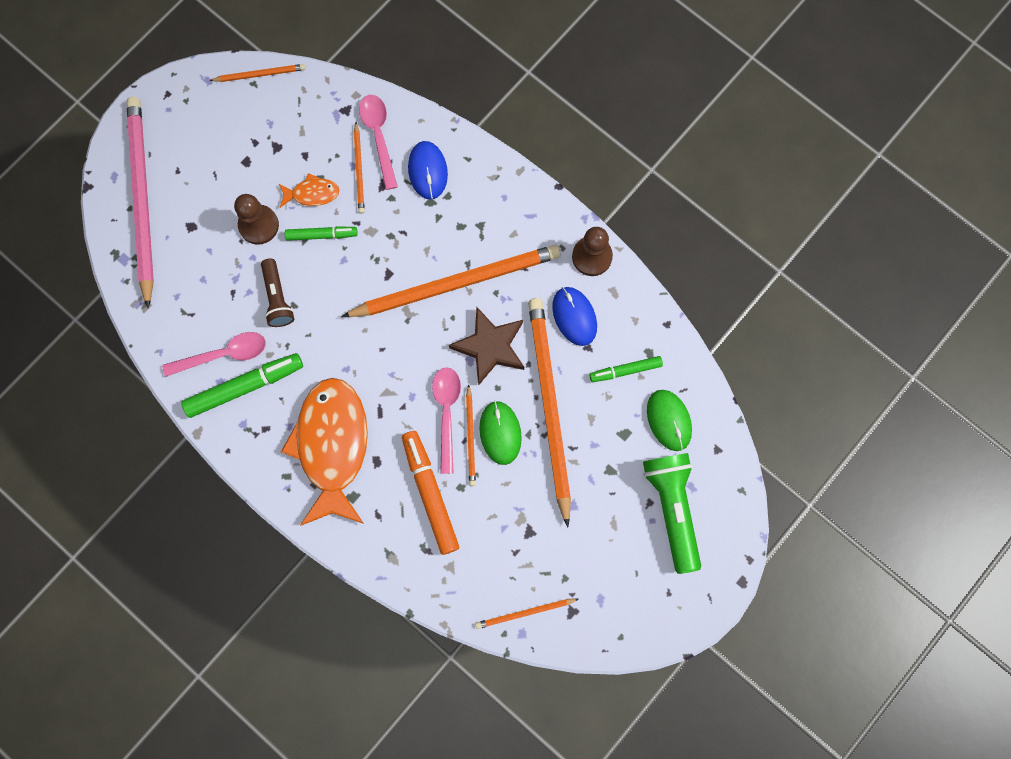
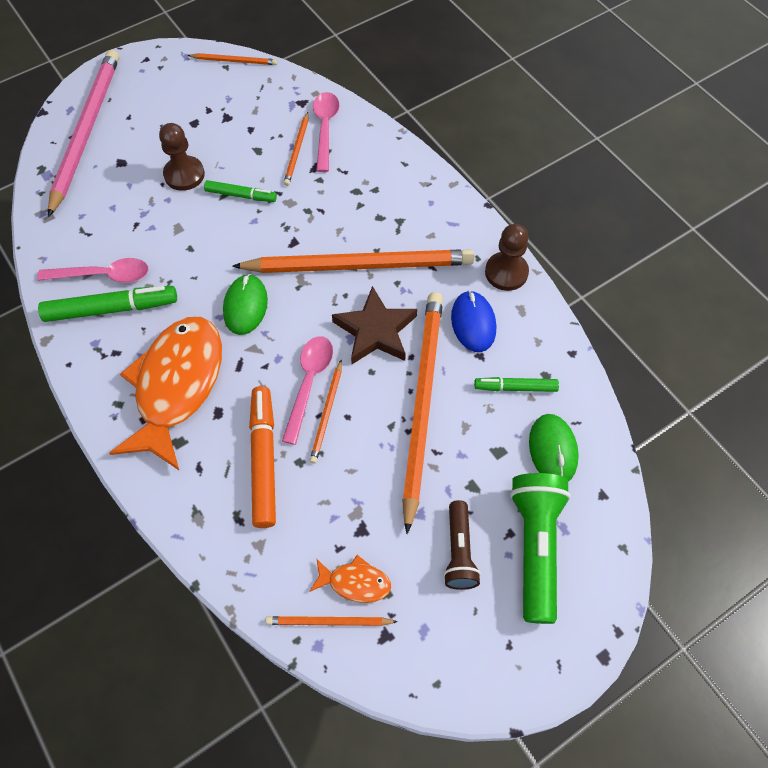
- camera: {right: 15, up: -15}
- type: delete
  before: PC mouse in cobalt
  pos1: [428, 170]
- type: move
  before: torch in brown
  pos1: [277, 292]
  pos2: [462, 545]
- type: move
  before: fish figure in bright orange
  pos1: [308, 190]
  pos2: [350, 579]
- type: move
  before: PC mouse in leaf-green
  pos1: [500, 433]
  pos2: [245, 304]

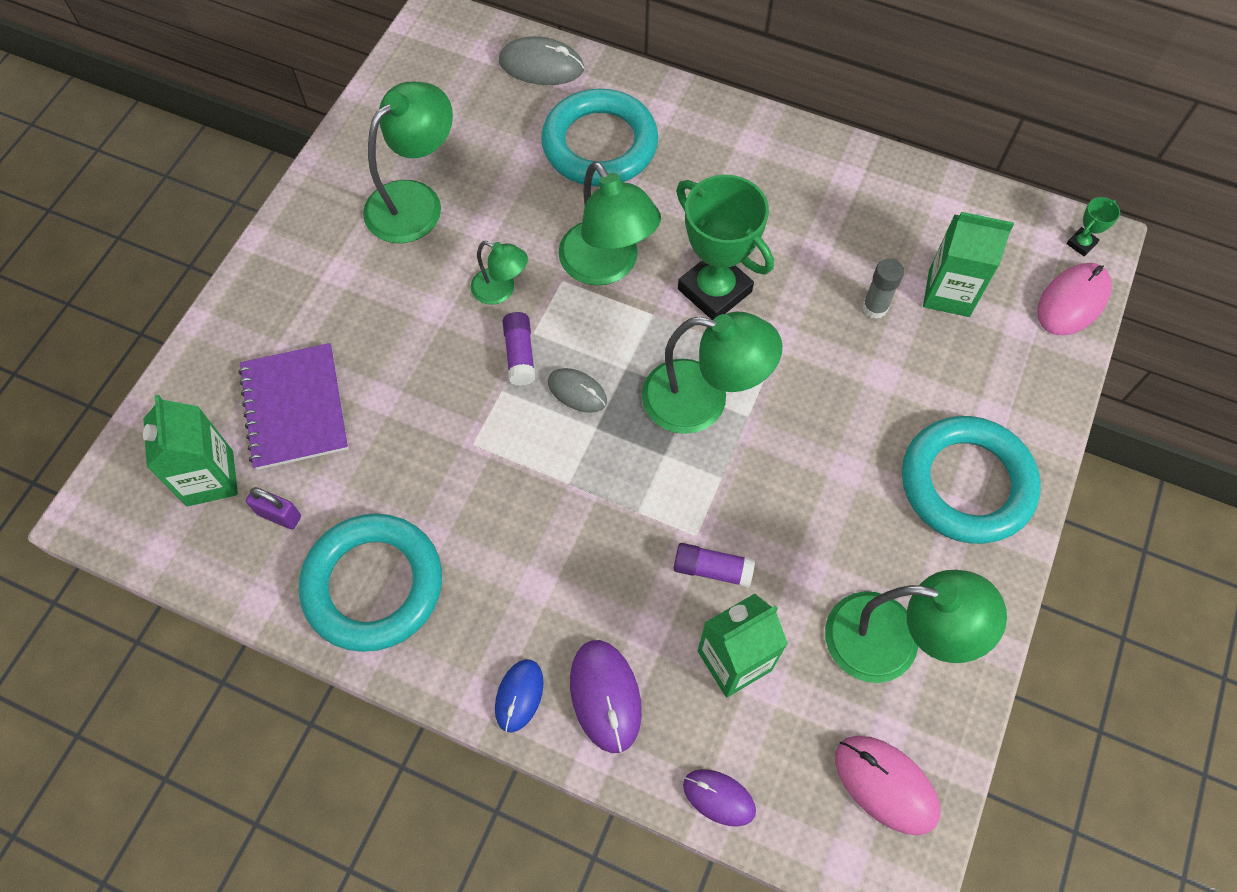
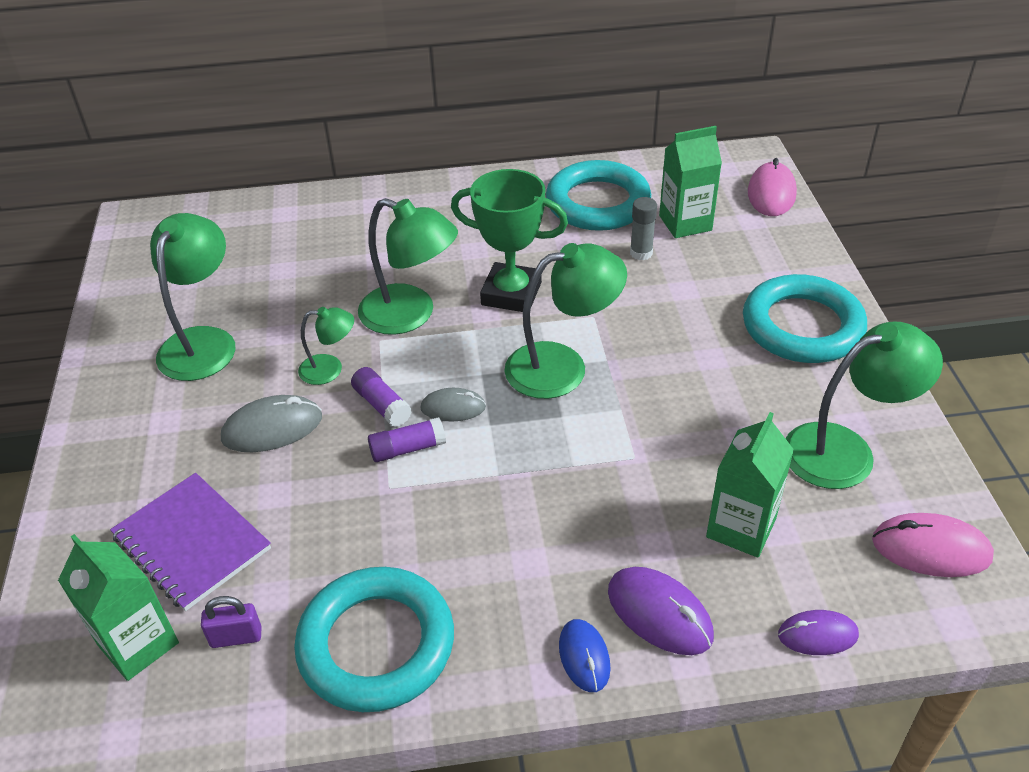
- camera: {right: -30, up: -20}
- type: delete
  before: prize cup in leaf-green
  pos1: [1093, 227]
- type: move
  before: PC mouse in grey
  pos1: [541, 60]
  pos2: [271, 423]
- type: move
  before: ring in aqua
  pos1: [599, 138]
  pos2: [598, 195]
- type: move
  before: glue stick in royal purple
  pos1: [714, 565]
  pos2: [407, 439]

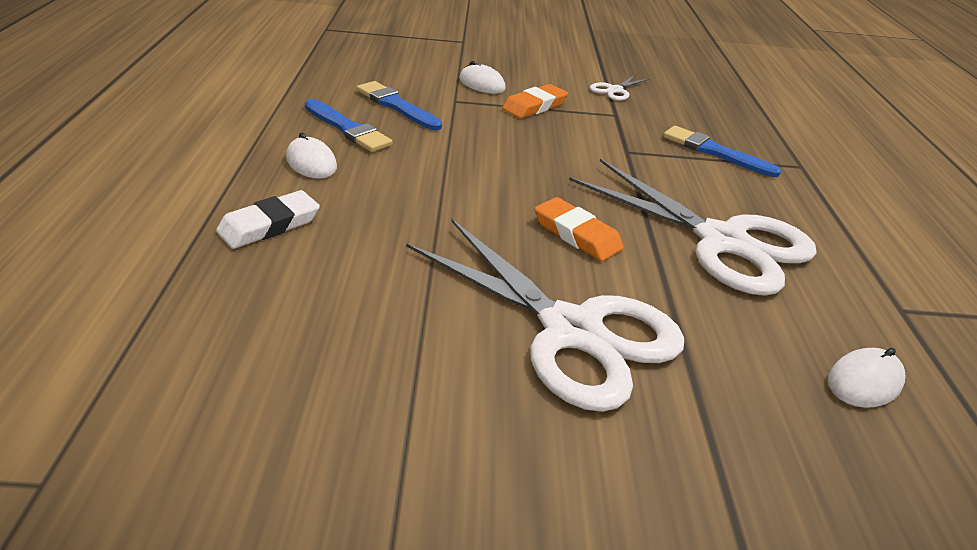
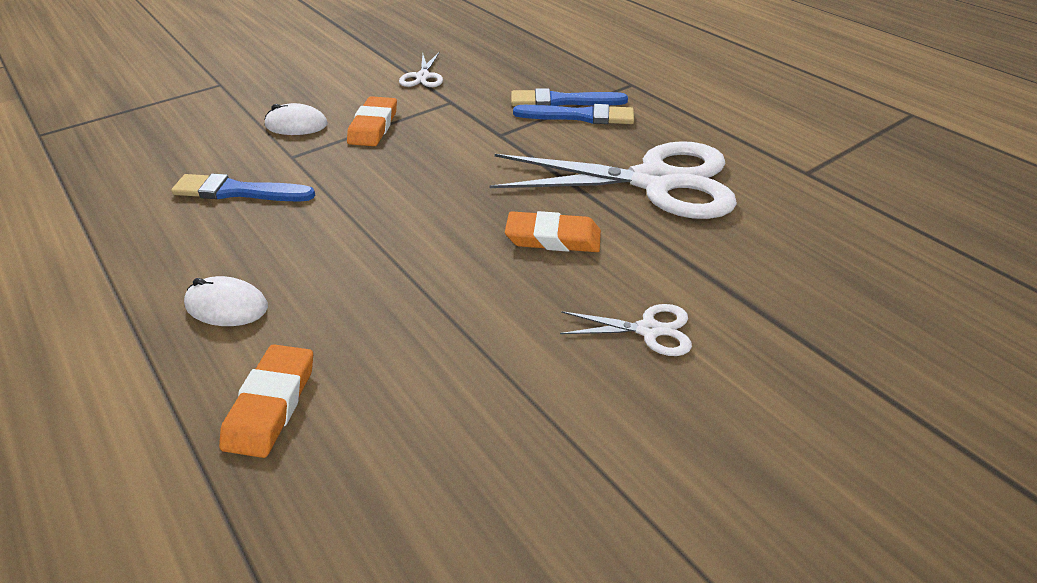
- camera: {right: -35, up: 5}
- type: delete
  before: PC mouse in white
  pos1: [866, 378]
- type: move
  before: paintbrush in cobalt
  pos1: [349, 125]
  pos2: [573, 114]
- type: recolor
  before: pencil eraser in white
  after: pencil eraser in bright orange
  pos1: [268, 219]
  pos2: [266, 401]
- type: resize
  before: scissors in white
  pos1: [545, 315]
  pos2: [626, 330]
  scale: 0.42

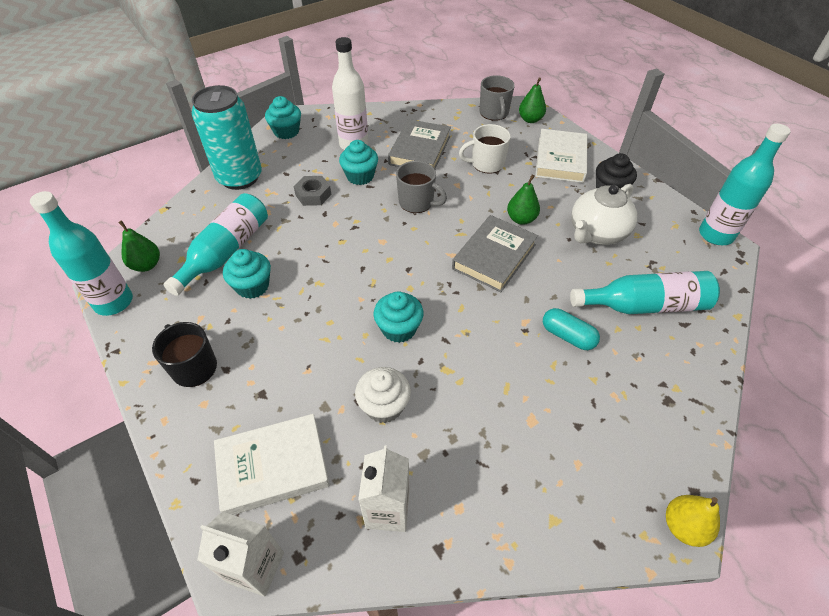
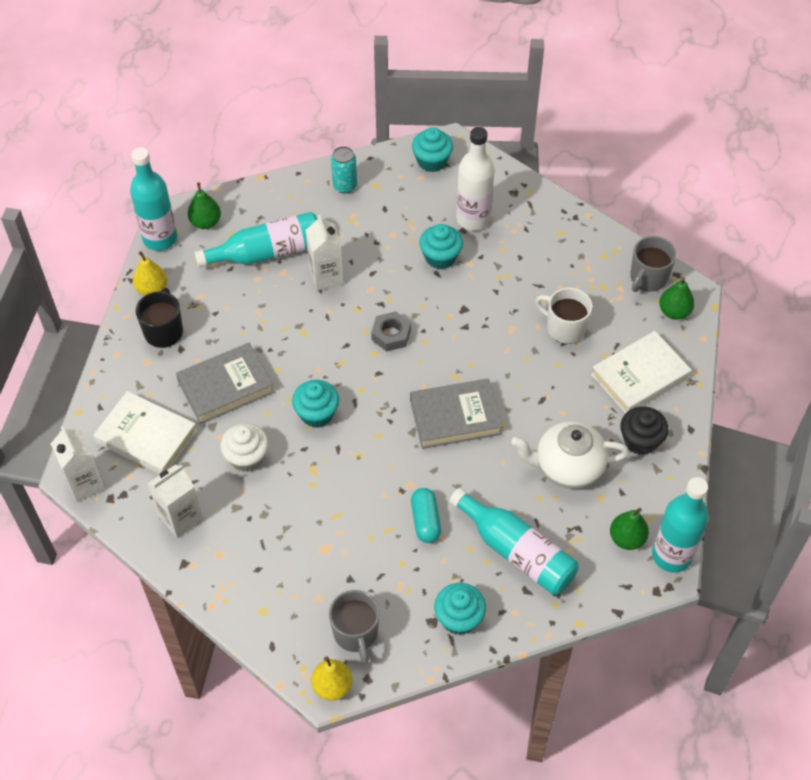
- camera: {right: 45, up: 5}
- type: insert
  after: toy pear in bright yellow
  pos2: [150, 273]
- type: insert
  after: carton in white
  pos2: [324, 253]
- type: move
  before: muffin in aqua
  pos1: [247, 274]
  pos2: [460, 609]
- type: move
  before: hex nut in grey
  pos1: [312, 191]
  pos2: [391, 331]
- type: move
  before: hardback in grey
  pos1: [419, 144]
  pos2: [225, 383]
- type: move
  before: tea mug in grey
  pos1: [421, 187]
  pos2: [354, 627]
- type: move
  before: toy pear in leaf-green
  pos1: [523, 200]
  pos2: [629, 529]
- type: resize
  before: tin in aqua
  pos1: [227, 137]
  pos2: [344, 169]
  scale: 0.49

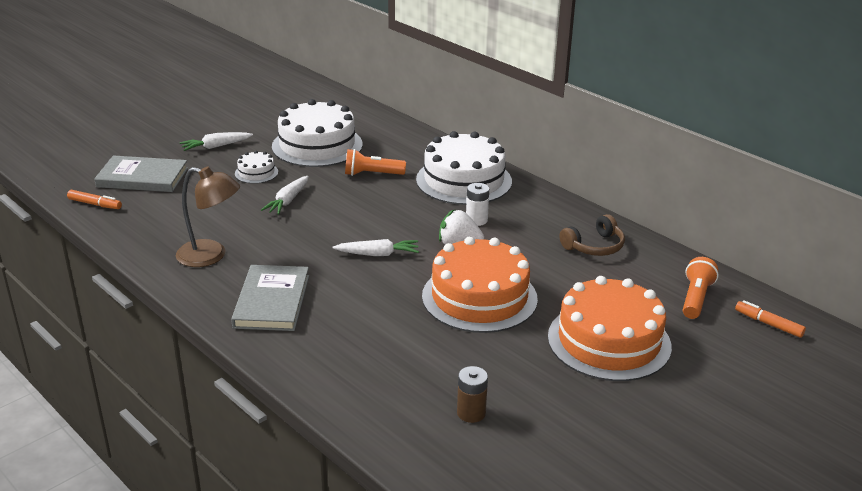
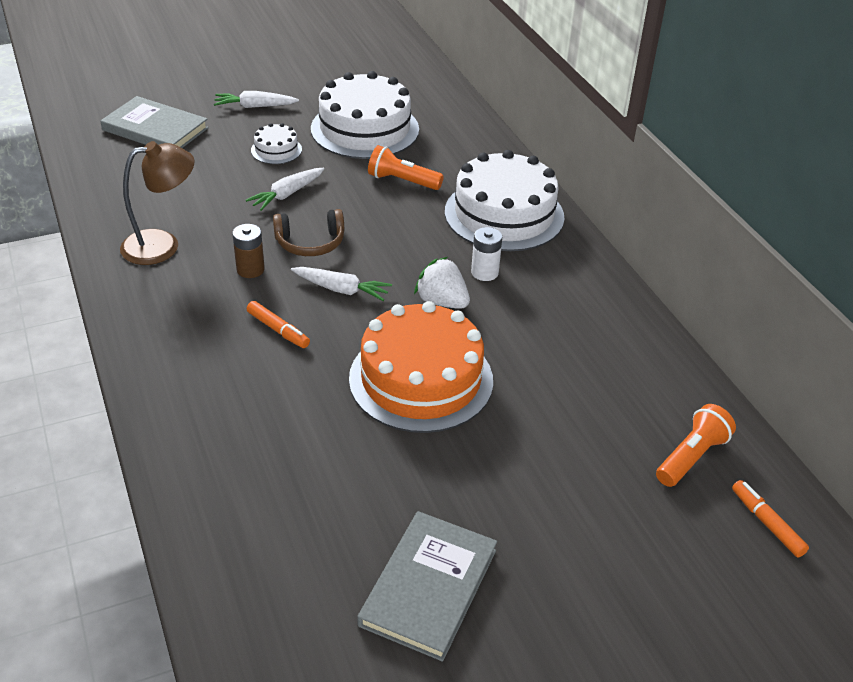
- camera: {right: 20, up: 10}
- type: delete
  before: cake in bright orange
  pos1: [610, 328]
- type: move
  before: marker pen in bright orange
  pos1: [94, 199]
  pos2: [278, 324]
- type: move
  before: hardback in grey
  pos1: [270, 298]
  pos2: [427, 586]
- type: move
  before: battery in brown
  pos1: [472, 394]
  pos2: [248, 251]
- type: move
  before: over-ear headphones in brown
  pos1: [592, 235]
  pos2: [308, 232]
- type: rotate
  before: desk lamp in brown
  pos1: [208, 217]
  pos2: [157, 203]
  turn: -60

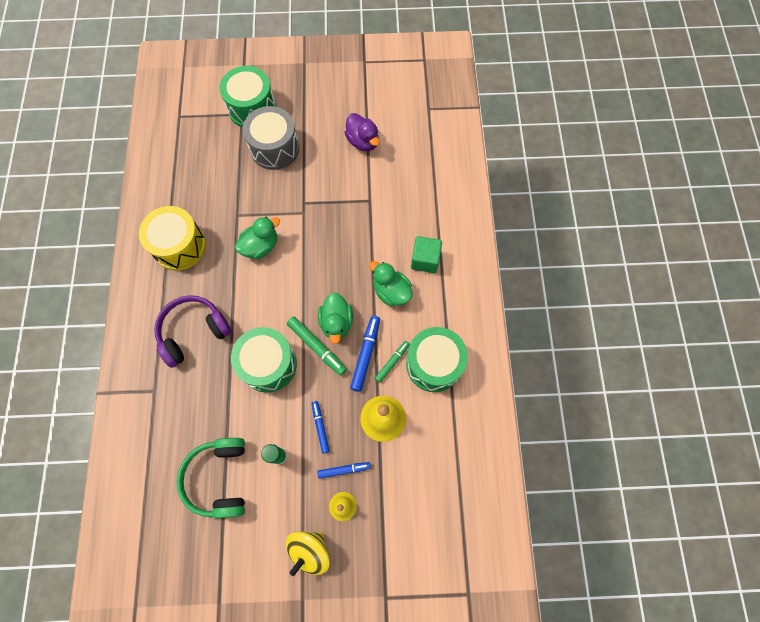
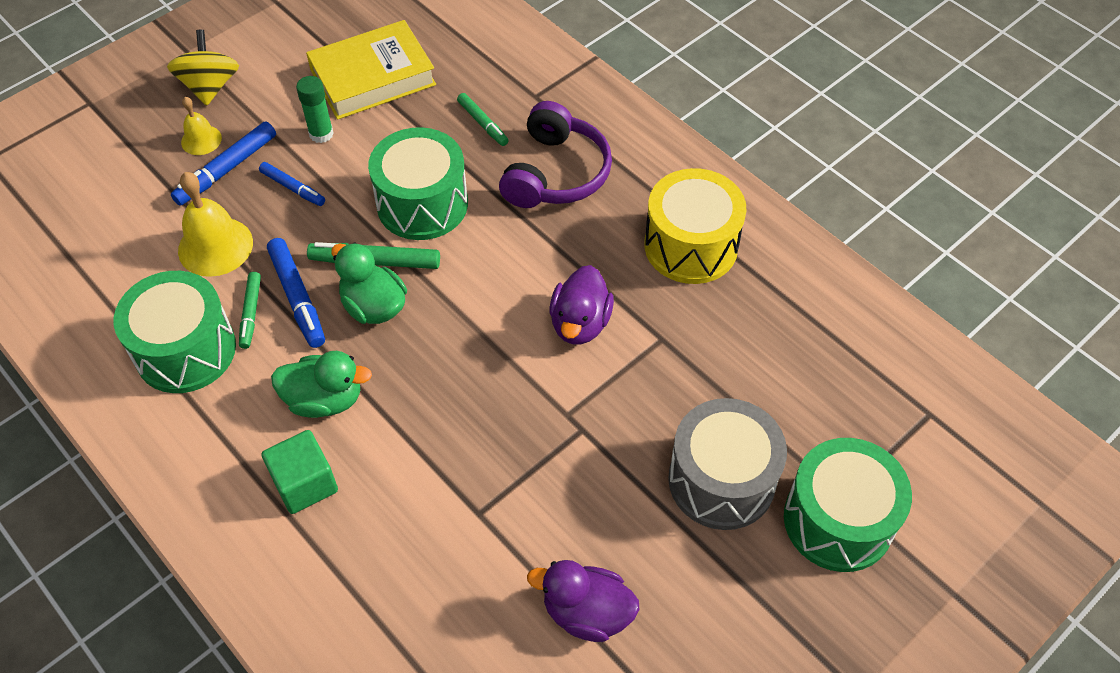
- camera: {right: 140, up: -15}
- type: insert
  after: marker pen in leaf-green
  pos2: [483, 119]
- type: replace
  before: over-ear headphones in leaf-green
  after: hardback in bright yellow
  pos1: [211, 478]
  pos2: [371, 70]
- type: recolor
  before: rubber duck in leaf-green
  after: rubber duck in royal purple
  pos1: [257, 238]
  pos2: [582, 305]
- type: resize
  before: marker pen in cobalt
  pos1: [344, 470]
  pos2: [223, 164]
  scale: 1.56

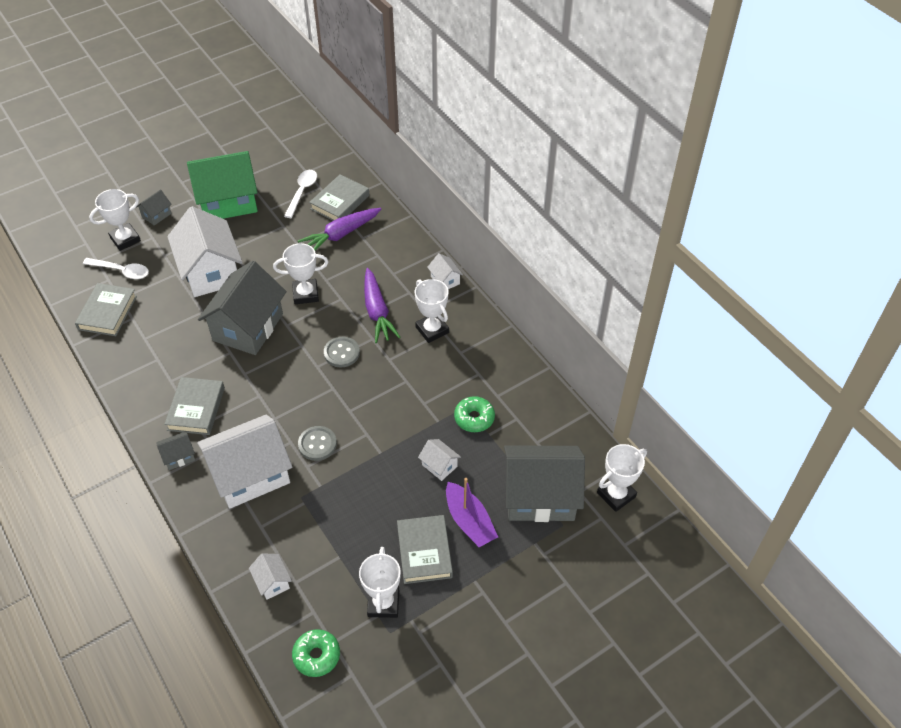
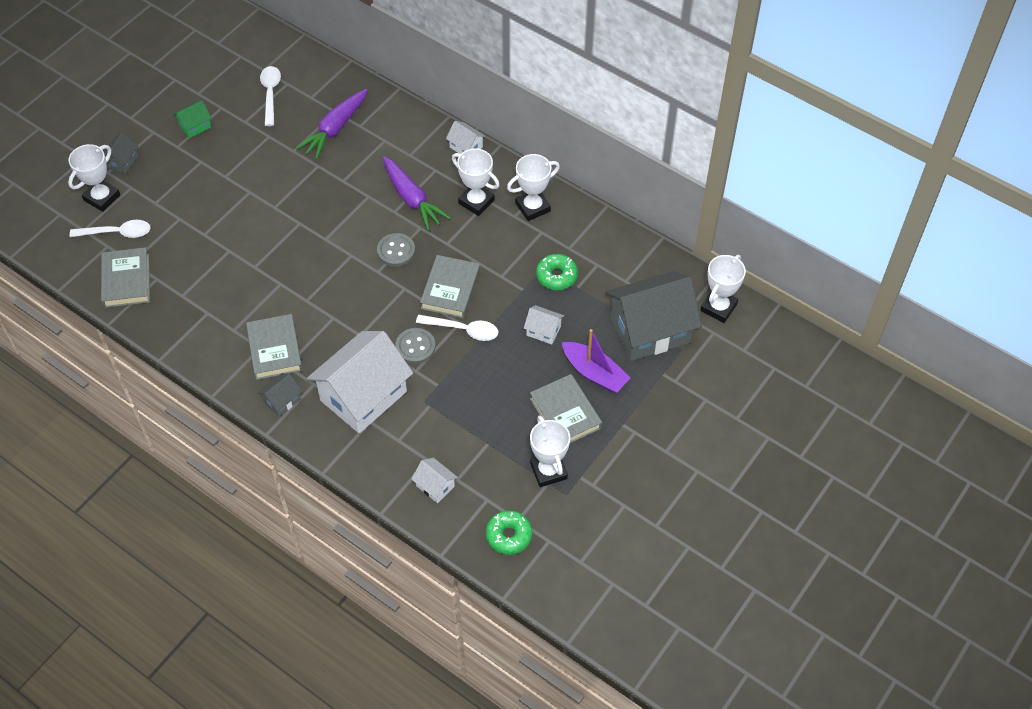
- camera: {right: -20, up: 5}
- type: delete
  before: cottage in white
  pos1: [205, 251]
- type: delete
  before: cottage in grey
  pos1: [242, 308]
- type: insert
  after: teaspoon in white
  pos2: [457, 328]
- type: move
  before: prize cup in white
  pos1: [300, 273]
  pos2: [533, 187]
- type: move
  before: hardback in grey
  pos1: [339, 197]
  pos2: [450, 287]
- type: resize
  before: cottage in leaf-green
  pos1: [222, 185]
  pos2: [192, 119]
  scale: 0.43

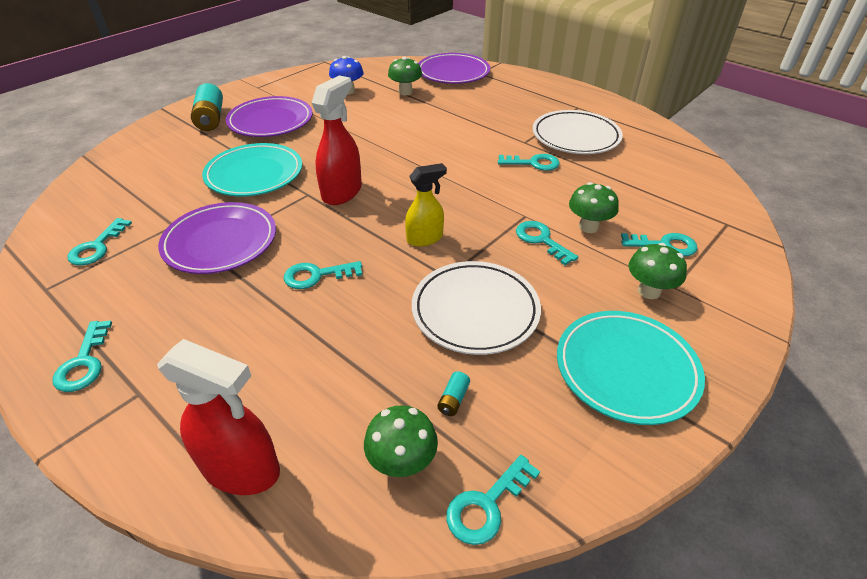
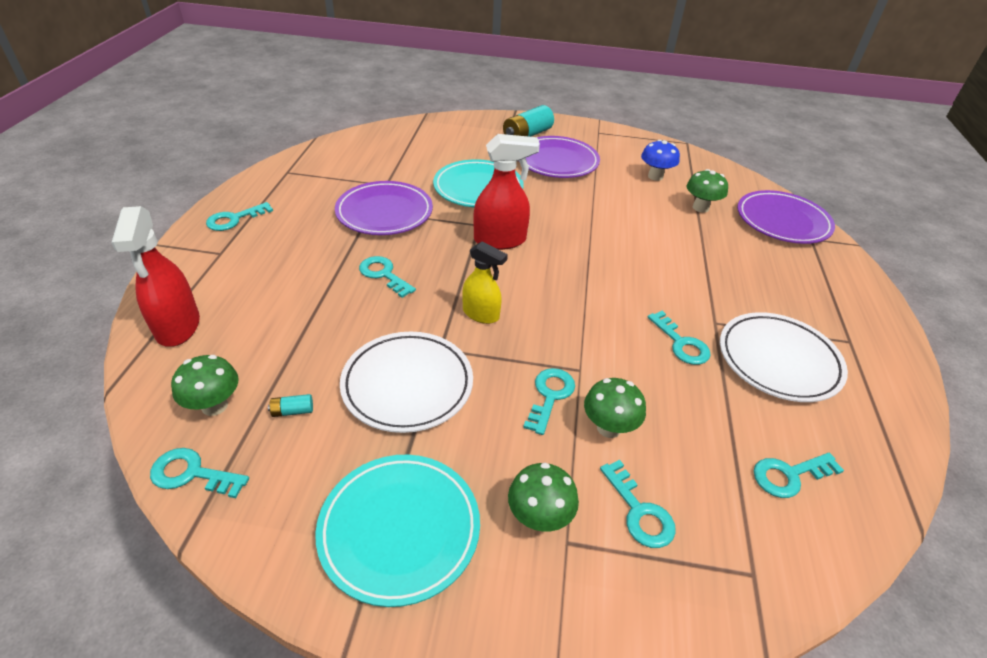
- camera: {right: 55, up: 0}
- type: move
  before: latchkey in aqua
  pos1: [100, 242]
  pos2: [799, 475]

